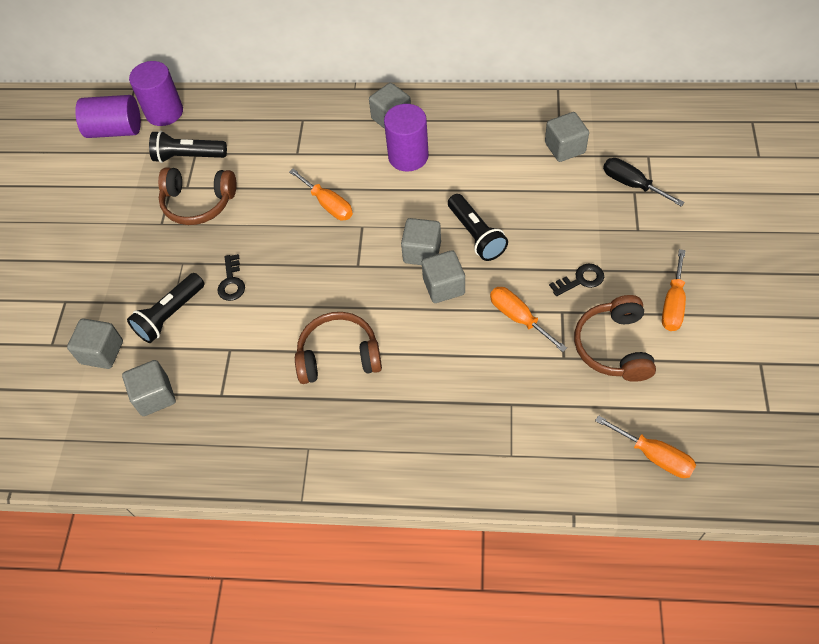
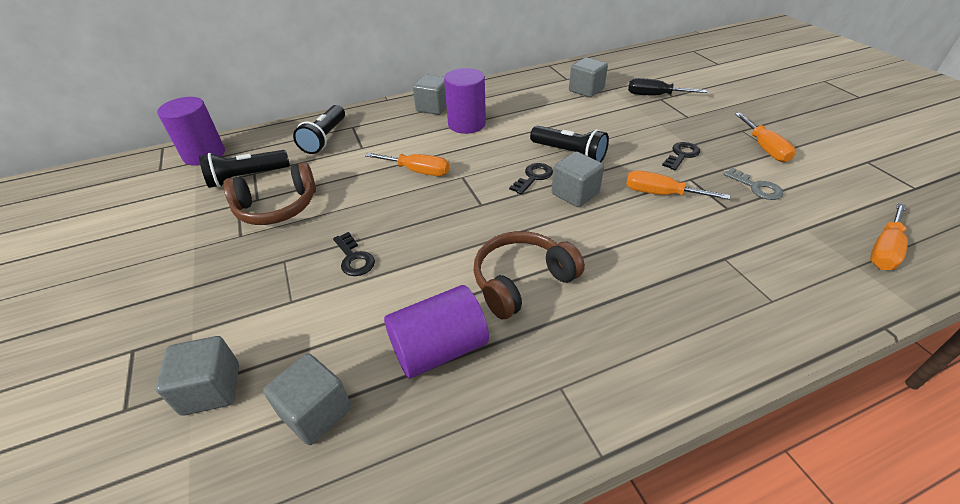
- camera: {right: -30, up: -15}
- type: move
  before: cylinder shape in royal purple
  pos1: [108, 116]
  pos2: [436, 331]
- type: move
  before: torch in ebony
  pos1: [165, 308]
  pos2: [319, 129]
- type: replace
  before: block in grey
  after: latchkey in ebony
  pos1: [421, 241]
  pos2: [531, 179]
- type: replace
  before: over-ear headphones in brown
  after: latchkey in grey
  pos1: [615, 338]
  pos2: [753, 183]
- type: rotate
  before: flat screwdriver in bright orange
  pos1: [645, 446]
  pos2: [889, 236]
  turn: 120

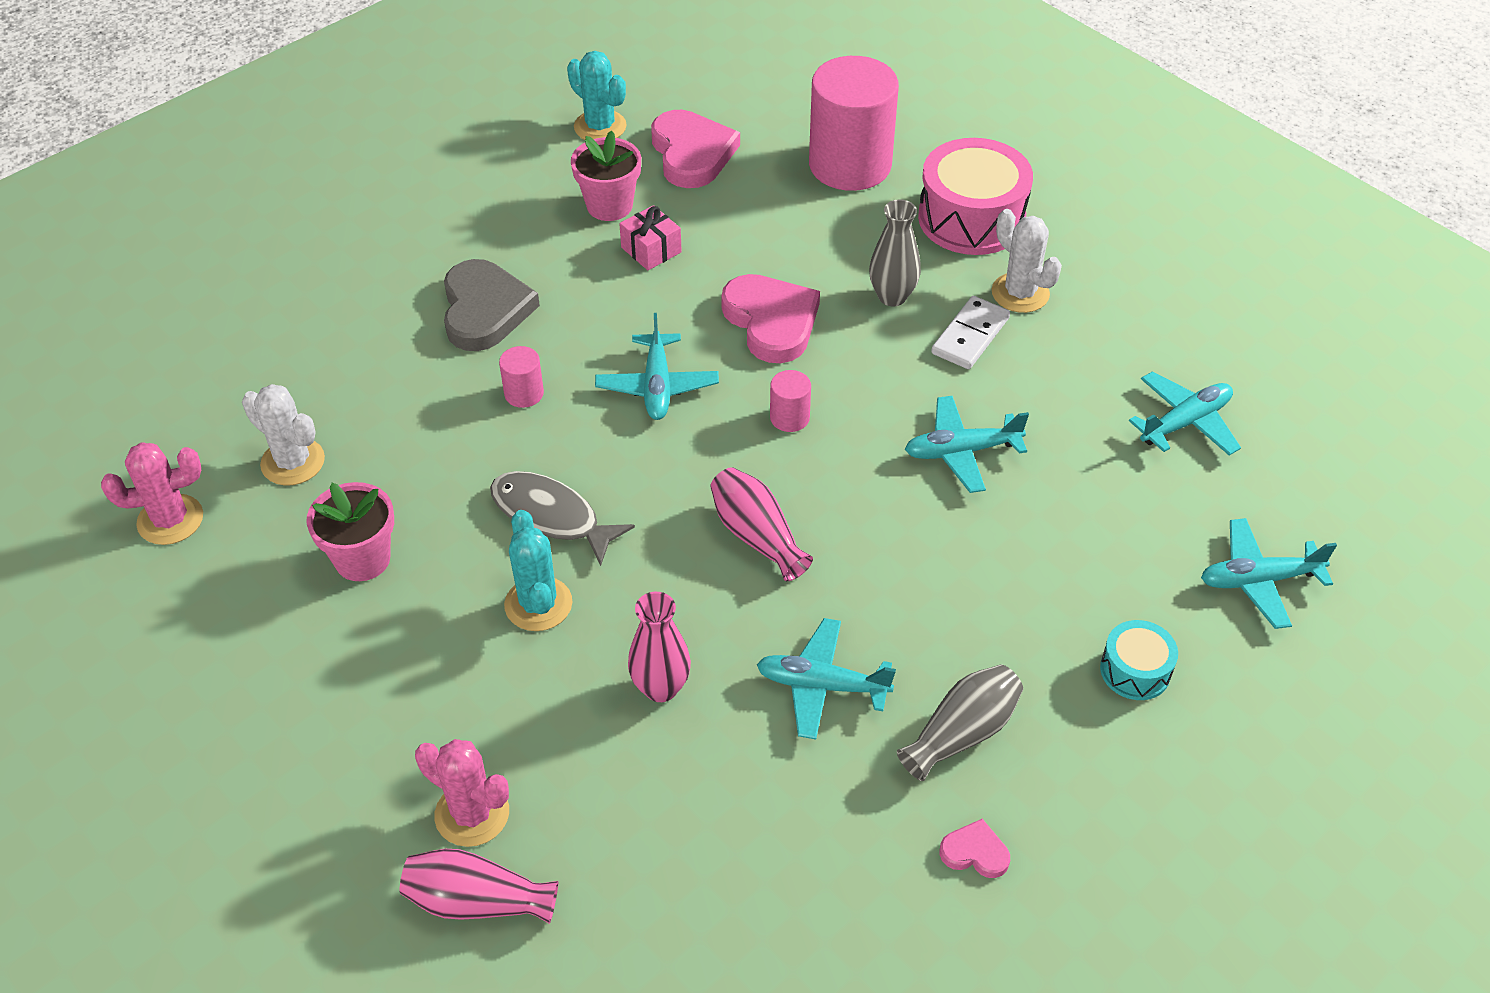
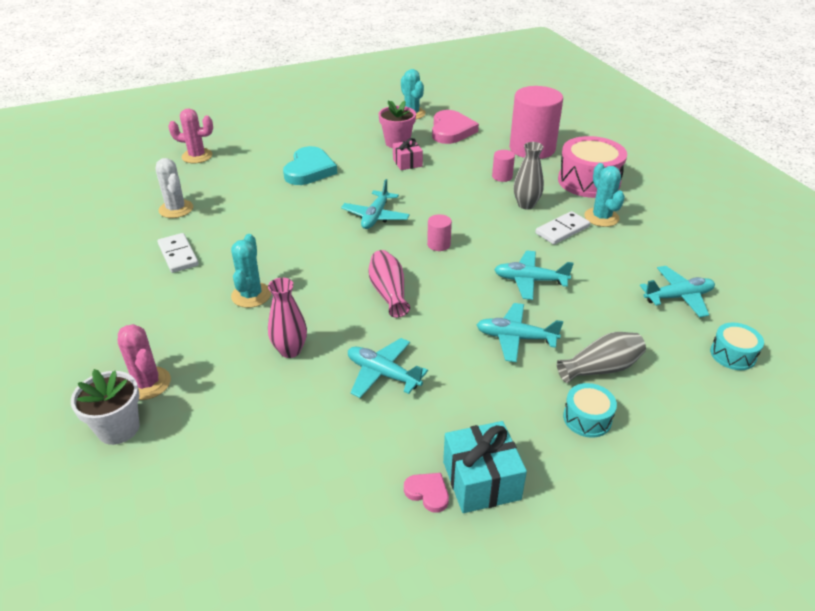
- camera: {right: 20, up: -10}
- type: delete
  before: fish figure in grey
  pos1: [562, 518]
- type: delete
  before: love heart in pink
  pos1: [770, 318]
- type: insert
  after: gift in aqua
  pos2: [485, 467]
- type: insert
  after: toy drum in aqua
  pos2: [737, 346]
- type: move
  before: cactus in pink
  pos1: [152, 493]
  pos2: [190, 135]
- type: move
  before: cylinder shape in pink
  pos1: [521, 377]
  pos2: [503, 166]
- type: move
  before: tall vase in grey
  pos1: [960, 722]
  pos2: [601, 357]
- type: move
  before: plane in aqua
  pos1: [1269, 573]
  pos2: [520, 332]
- type: replace
  before: plant pot in pink
  after: domino in white
  pos1: [350, 531]
  pos2: [178, 253]
- type: replace
  before: tall vase in pink
  after: plant pot in white
  pos1: [478, 886]
  pos2: [105, 407]
- type: recolor
  before: love heart in grey
  after: love heart in aqua
  pos1: [492, 305]
  pos2: [310, 165]
- type: recolor
  before: cactus in white
  after: cactus in aqua
  pos1: [1027, 261]
  pos2: [604, 195]

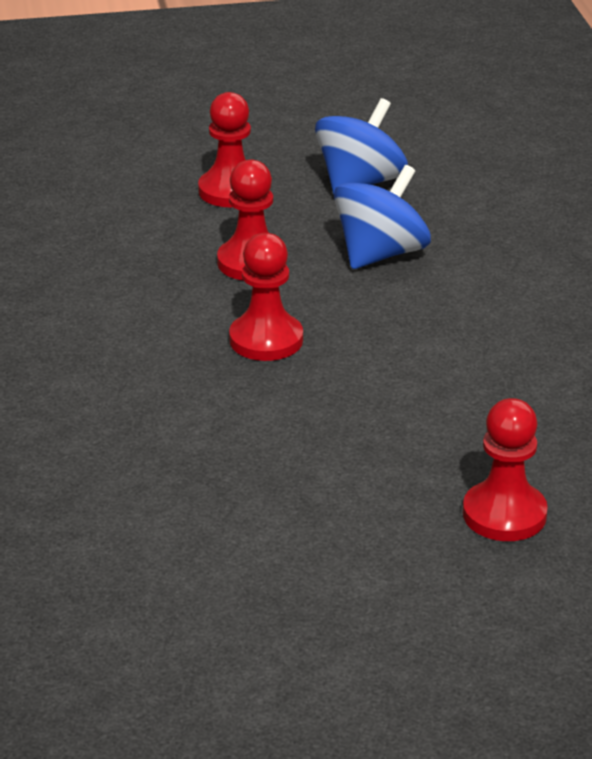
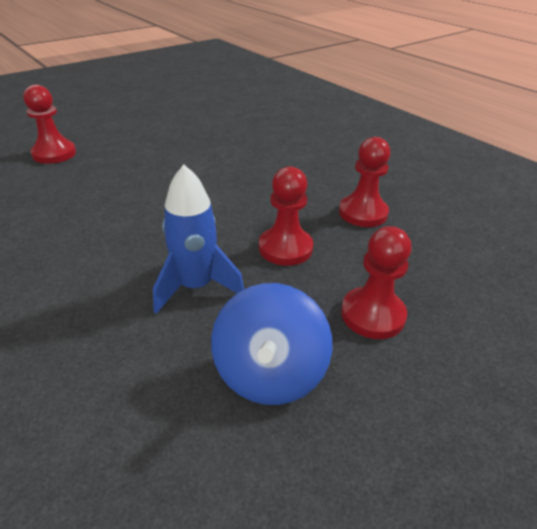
- camera: {right: 150, up: 5}
- type: move
  before: game pawn in crimson
  pos1: [266, 297]
  pos2: [364, 182]
- type: replace
  before: toy top in cobalt
  after: spaceship in cobalt
  pos1: [382, 217]
  pos2: [198, 239]

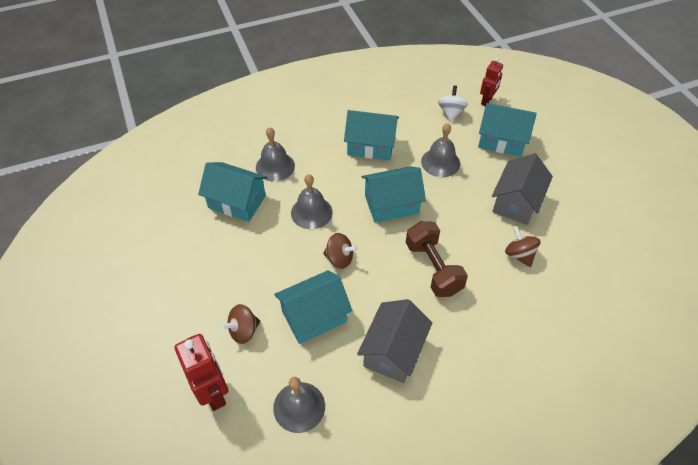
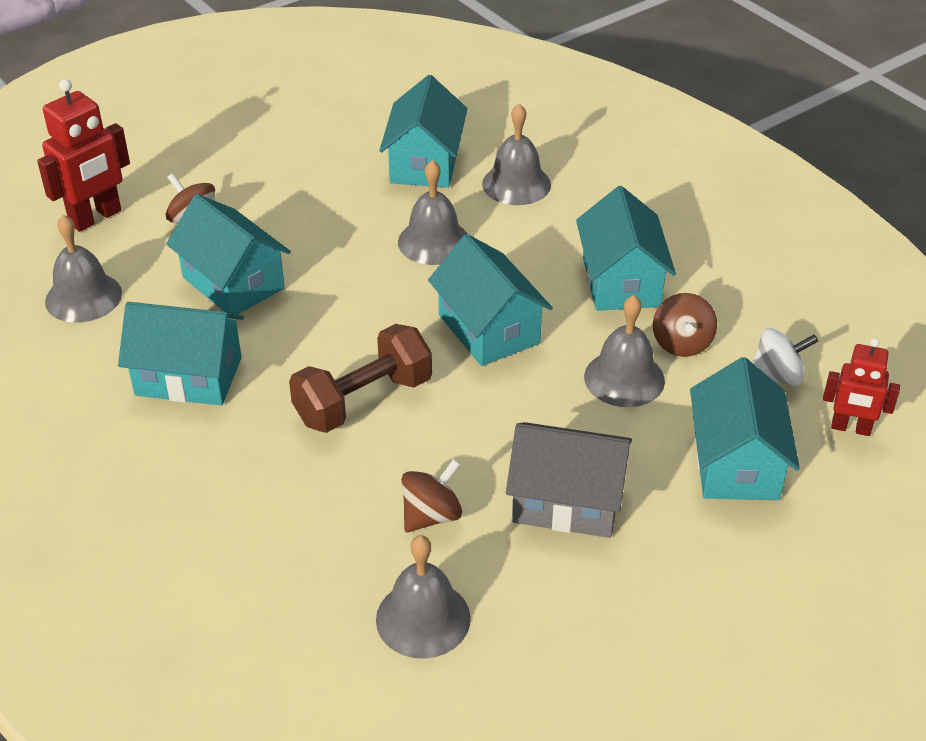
- camera: {right: 75, up: -10}
- type: insert
  after: hand bell in grey
  pos2: [423, 597]
- type: move
  before: toy top in brown
  pos1: [340, 251]
  pos2: [685, 325]
- type: recolor
  before: cottage in grey
  after: cottage in aqua
  pos1: [394, 341]
  pos2: [181, 353]

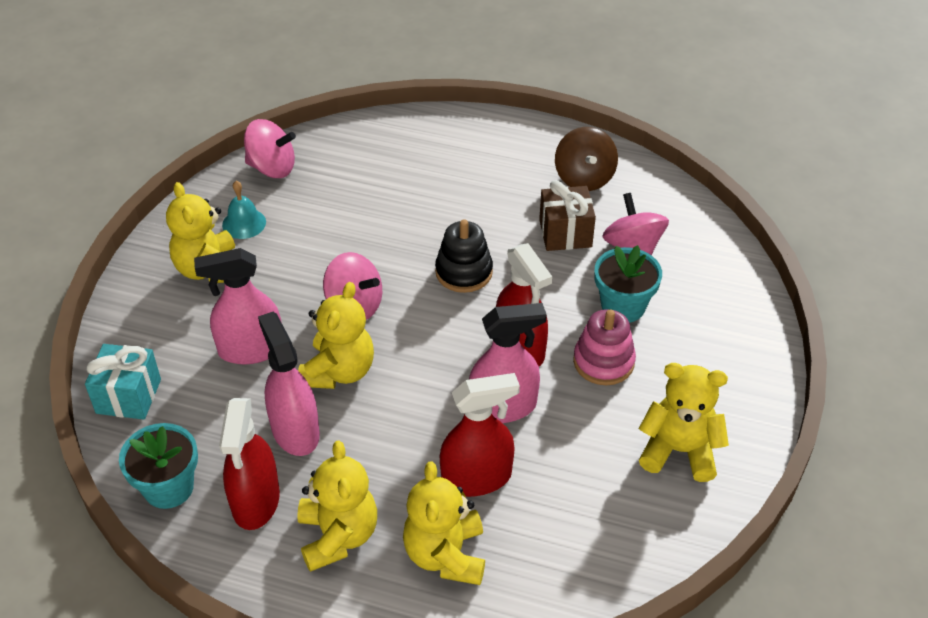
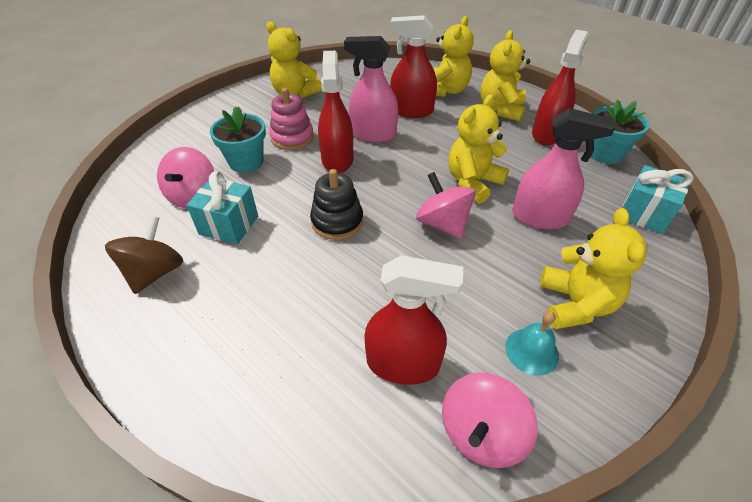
- camera: {right: -155, up: 0}
- type: delete
  before: sprayer in pink
  pos1: [289, 384]
- type: insert
  after: sprayer in crimson
  pos2: [414, 320]
- type: recolor
  before: gift in brown
  after: gift in aqua
  pos1: [567, 215]
  pos2: [222, 208]
- type: rotate
  before: toy top in pink
  pos1: [270, 148]
  pos2: [490, 420]
  turn: -90

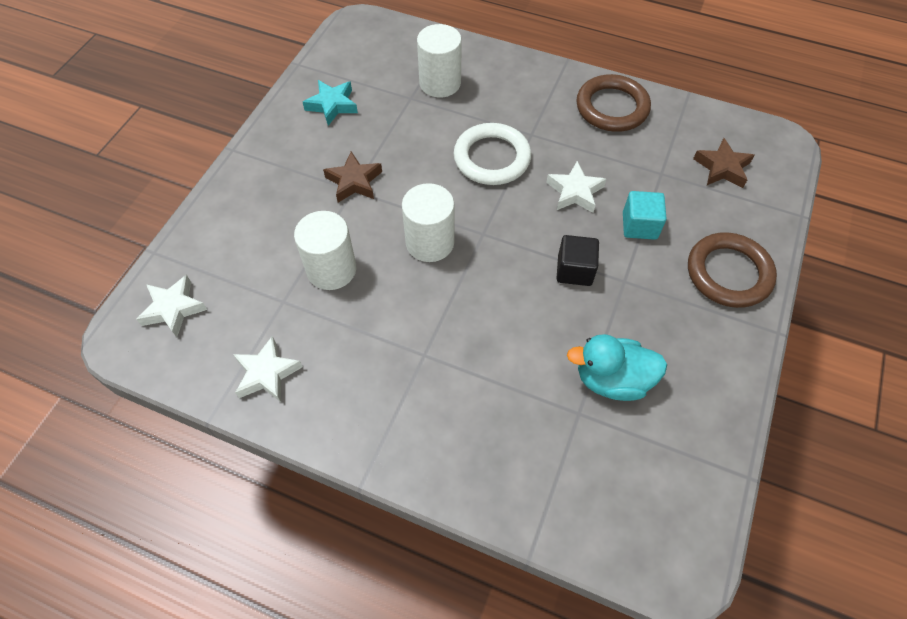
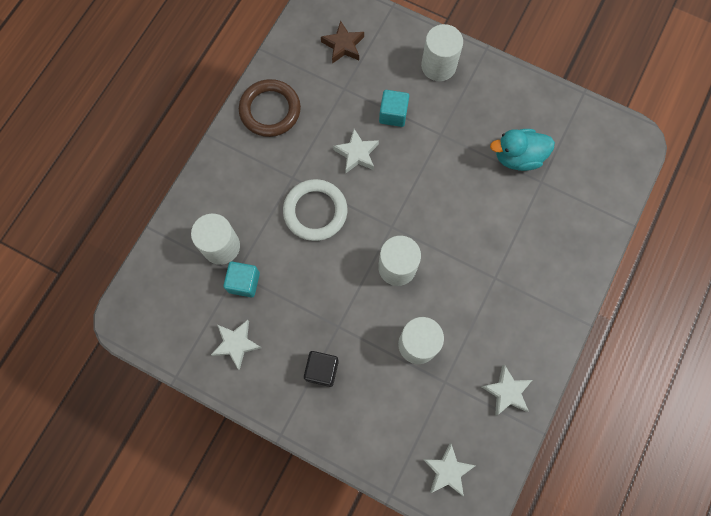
- camera: {right: -85, up: 15}
- type: delete
  before: five-pointed star in brown
  pos1: [352, 177]
- type: insert
  after: block in aqua
  pos2: [241, 280]
- type: move
  before: block in ebony
  pos1: [577, 260]
  pos2: [321, 369]
- type: replace
  before: ring in brown
  after: cylinder shape in white
  pos1: [732, 270]
  pos2: [442, 52]
- type: recolor
  before: five-pointed star in aqua
  after: five-pointed star in white
  pos1: [330, 103]
  pos2: [236, 345]
- type: rotate
  before: rubber duck in aqua
  pos1: [617, 367]
  pos2: [522, 150]
  turn: 75

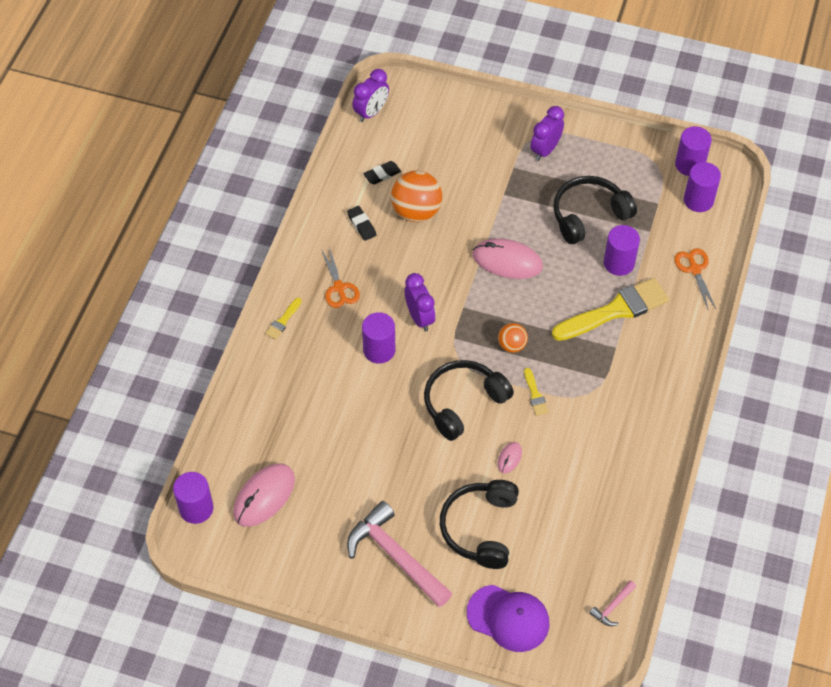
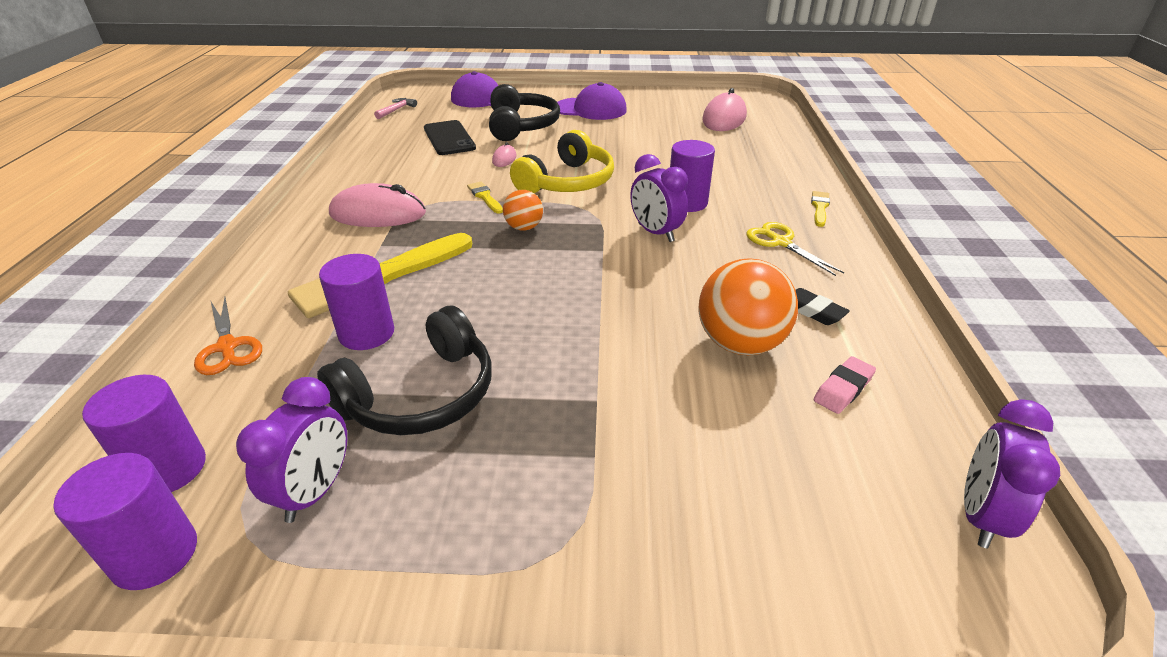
- camera: {right: 165, up: -20}
- type: delete
  before: cylinder shape in royal purple
  pos1: [193, 498]
- type: insert
  after: phone in ebony
  pos2: [450, 137]
- type: move
  before: PC mouse in pink
  pos1: [508, 259]
  pos2: [377, 205]
- type: move
  before: alarm clock in royal purple
  pos1: [547, 133]
  pos2: [291, 450]
- type: replace
  before: claw hammer in pink
  after: cap in royal purple
  pos1: [400, 554]
  pos2: [592, 101]
- type: recolor
  before: scissors in bright orange
  after: scissors in bright yellow
  pos1: [340, 277]
  pos2: [795, 249]
- type: recolor
  before: pencil eraser in ebony
  after: pencil eraser in pink
  pos1: [382, 172]
  pos2: [845, 385]
- type: recolor
  before: over-ear headphones in ebony
  after: over-ear headphones in bright yellow
  pos1: [469, 400]
  pos2: [562, 162]

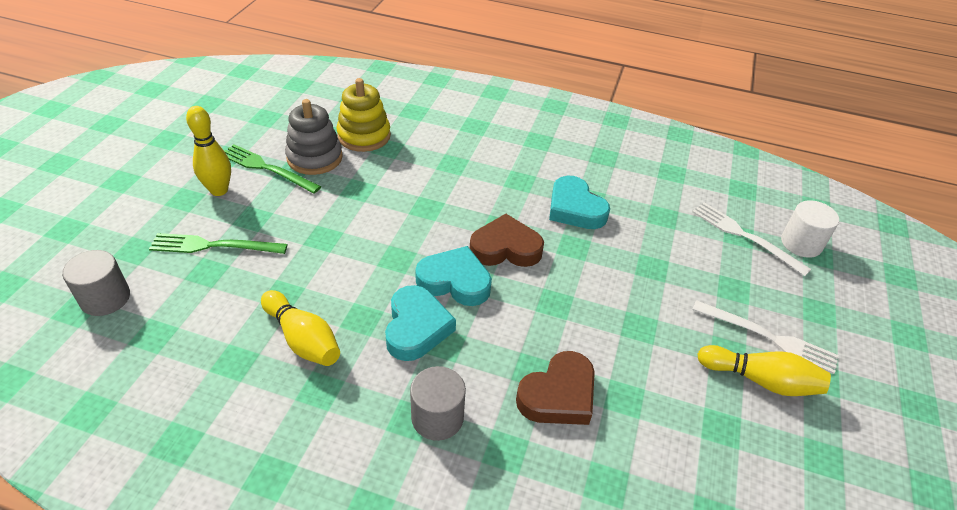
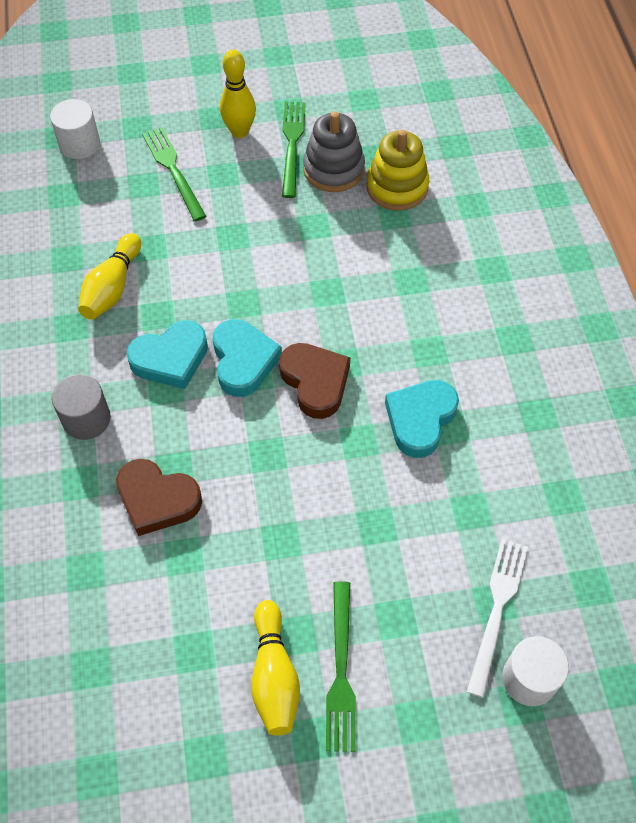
- camera: {right: 65, up: 15}
- type: recolor
  before: cylinder shape in grey
  after: cylinder shape in white
  pos1: [96, 283]
  pos2: [75, 129]
- type: recolor
  before: table fork in white
  after: table fork in leaf-green
  pos1: [765, 337]
  pos2: [341, 666]

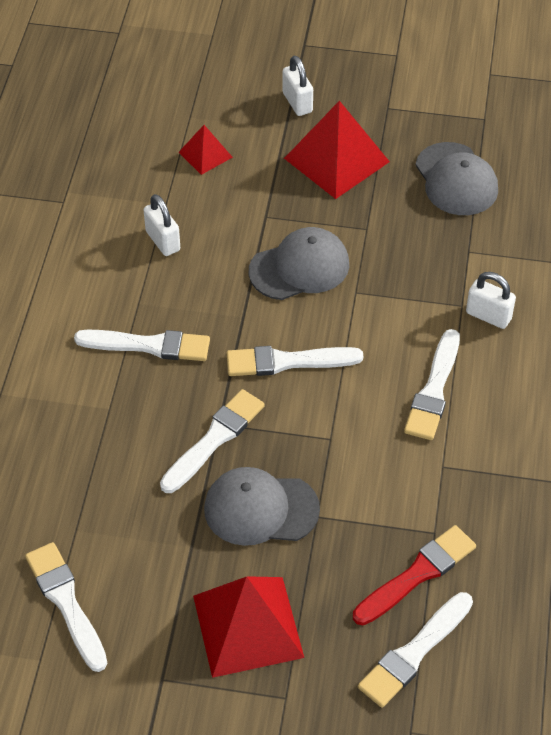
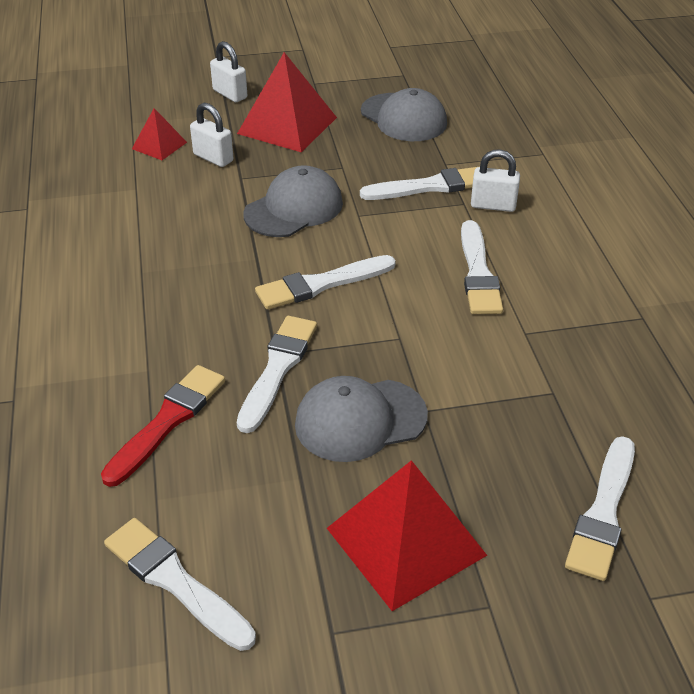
- camera: {right: -20, up: -10}
- type: move
  before: paintbrush in white
  pos1: [142, 345]
  pos2: [420, 183]
- type: move
  before: padlock in white
  pos1: [162, 225]
  pos2: [211, 135]
- type: move
  before: paintbrush in crimson
  pos1: [414, 575]
  pos2: [163, 426]

